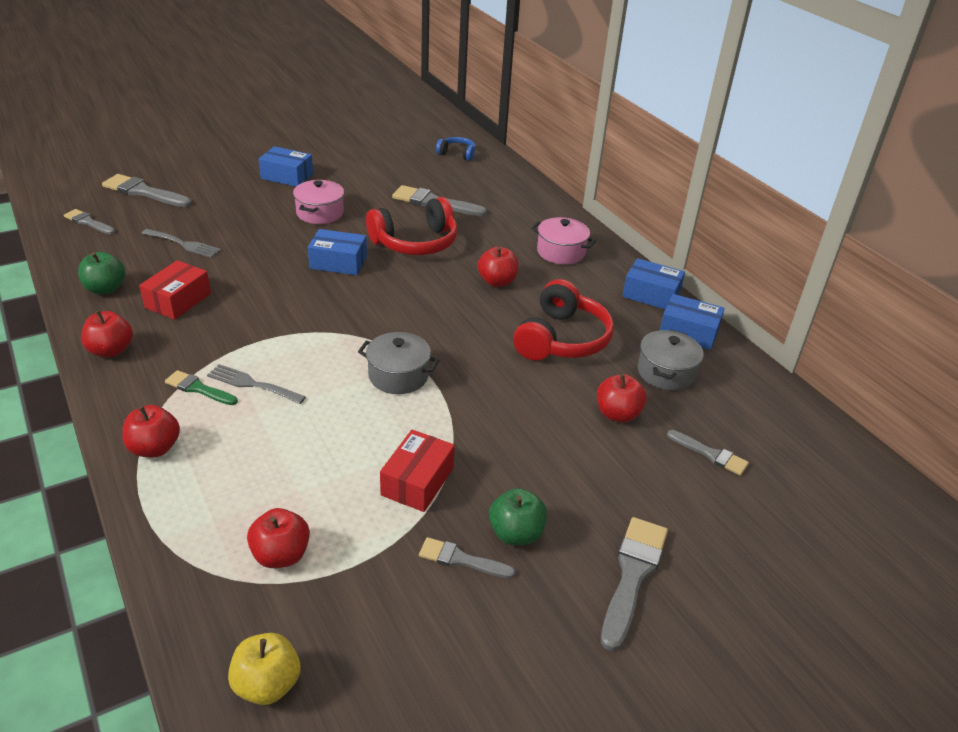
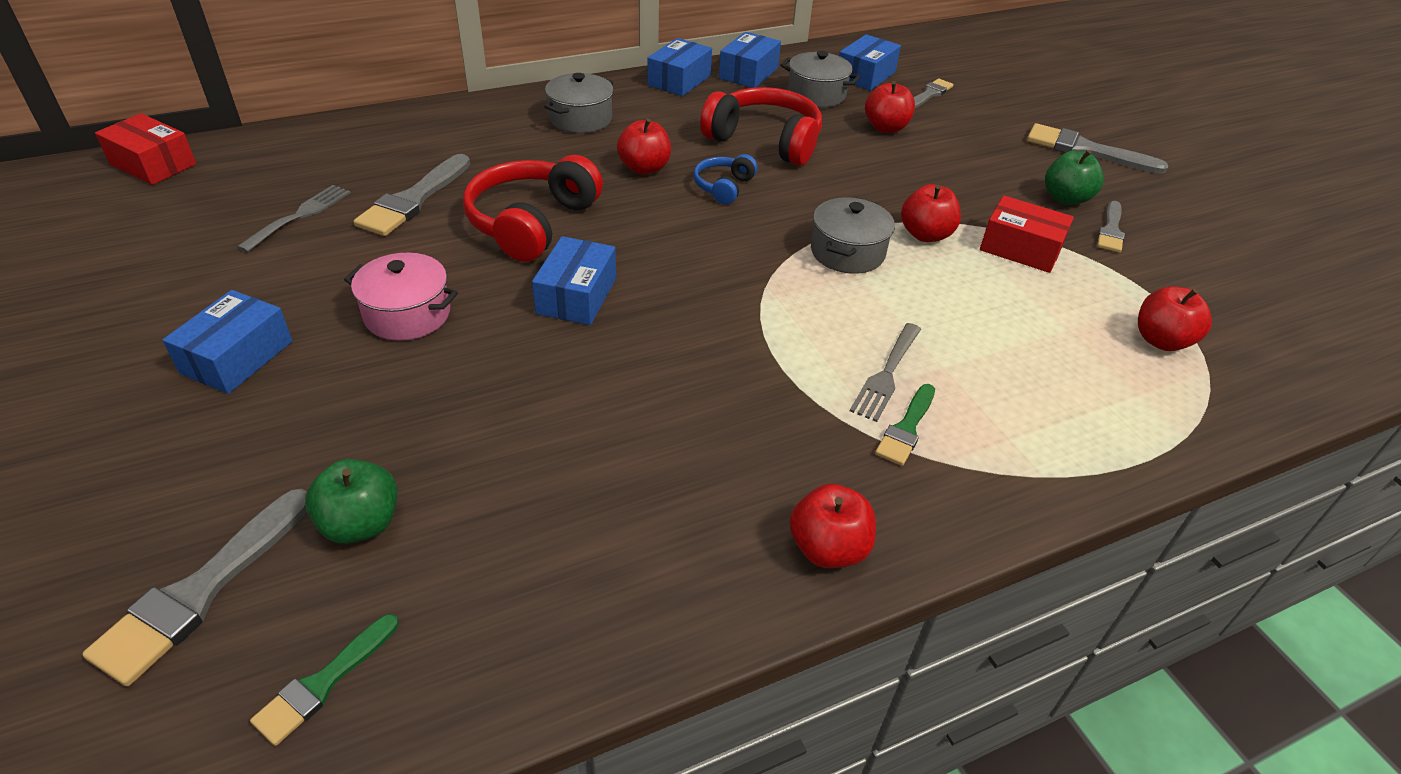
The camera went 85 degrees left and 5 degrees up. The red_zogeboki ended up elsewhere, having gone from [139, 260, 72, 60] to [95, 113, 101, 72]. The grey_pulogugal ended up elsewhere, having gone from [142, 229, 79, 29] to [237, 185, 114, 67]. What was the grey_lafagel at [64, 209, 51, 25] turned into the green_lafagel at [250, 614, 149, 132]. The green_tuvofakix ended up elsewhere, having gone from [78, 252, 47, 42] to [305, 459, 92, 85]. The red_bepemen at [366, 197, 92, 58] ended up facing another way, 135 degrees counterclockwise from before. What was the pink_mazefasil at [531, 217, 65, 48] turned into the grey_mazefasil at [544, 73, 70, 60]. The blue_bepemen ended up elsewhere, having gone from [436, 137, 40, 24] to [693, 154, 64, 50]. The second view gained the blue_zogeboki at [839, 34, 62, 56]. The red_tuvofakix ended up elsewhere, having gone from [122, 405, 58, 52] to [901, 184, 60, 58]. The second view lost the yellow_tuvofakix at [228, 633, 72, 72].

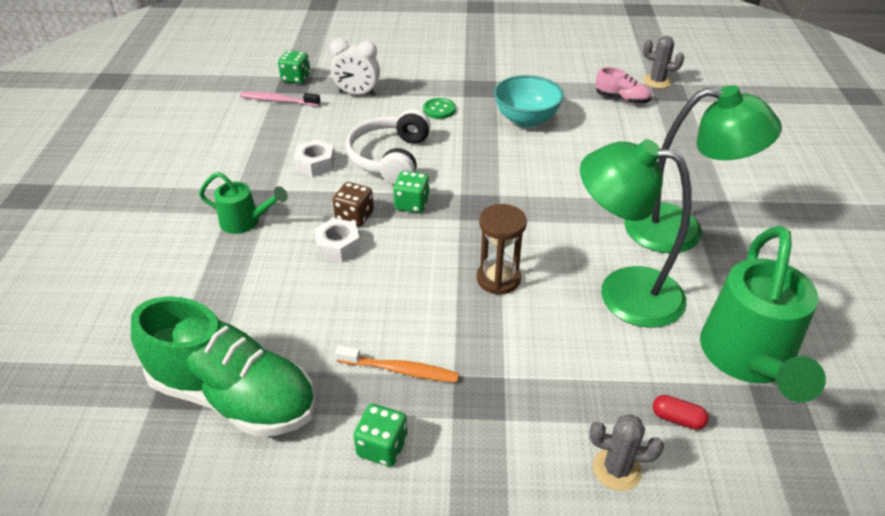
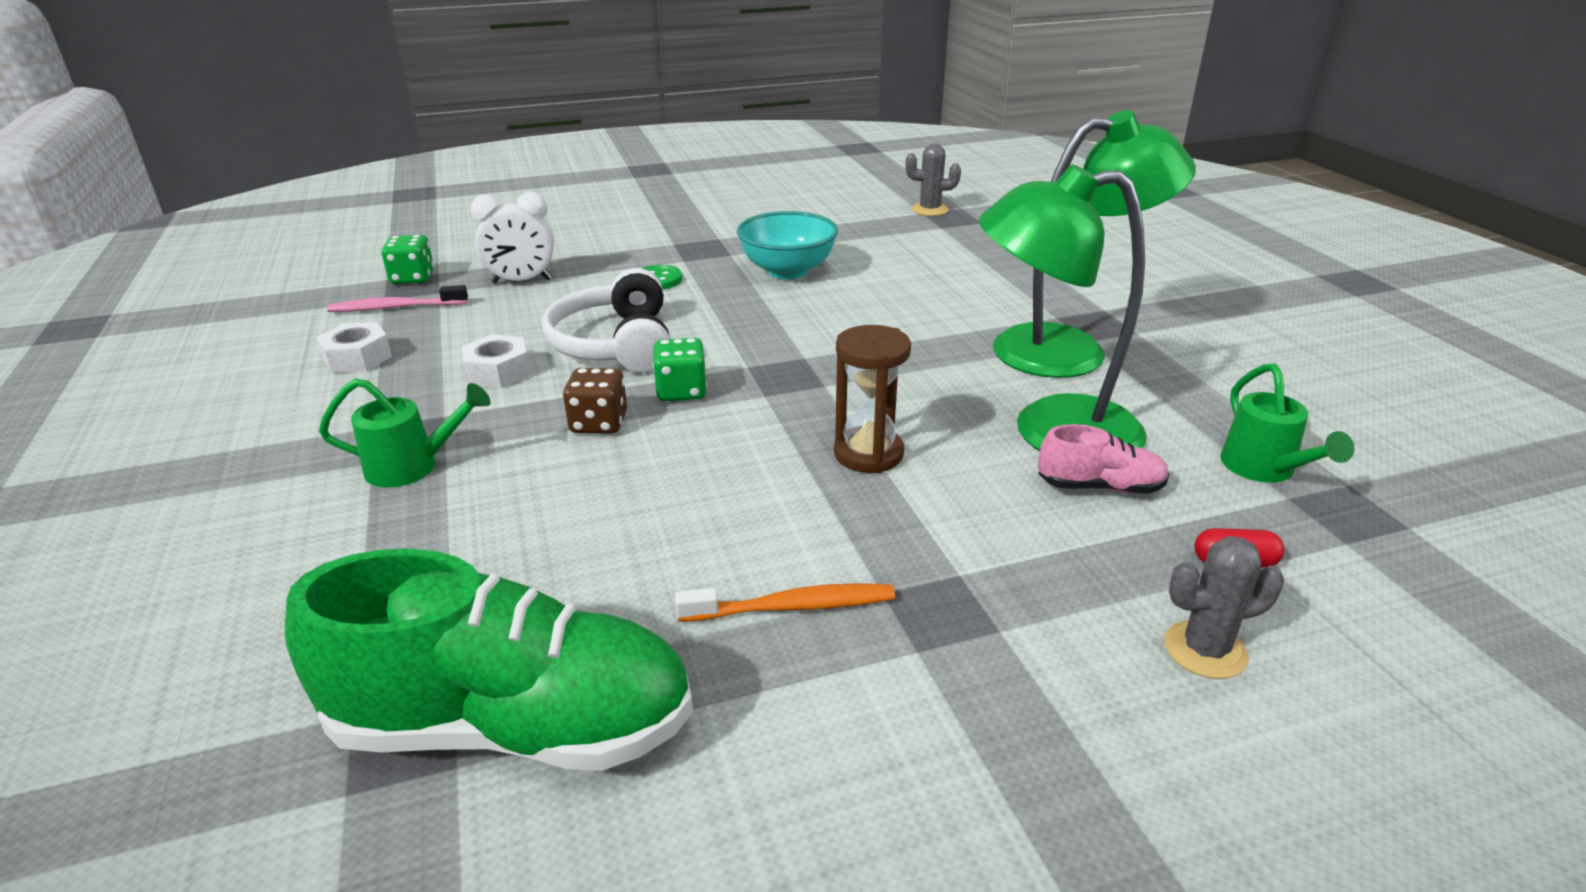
The camera went 20 degrees left and 10 degrees down. The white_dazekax ended up elsewhere, having gone from [314, 218, 47, 44] to [317, 322, 75, 51]. The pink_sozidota ended up elsewhere, having gone from [595, 67, 56, 37] to [1038, 424, 131, 70]. The size of the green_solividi at [700, 226, 126, 177] changed by a factor of 0.51. The second view lost the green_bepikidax at [353, 404, 55, 63].

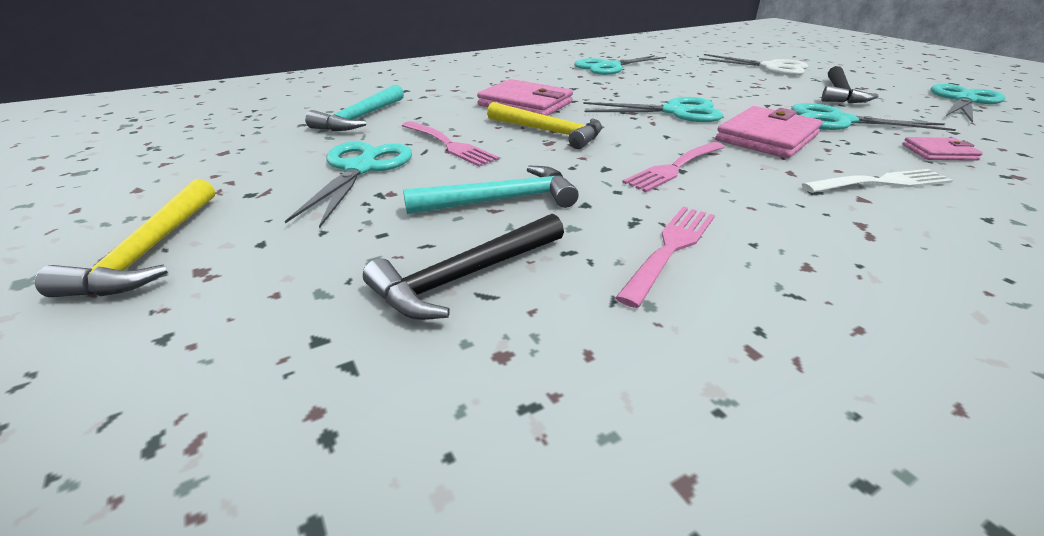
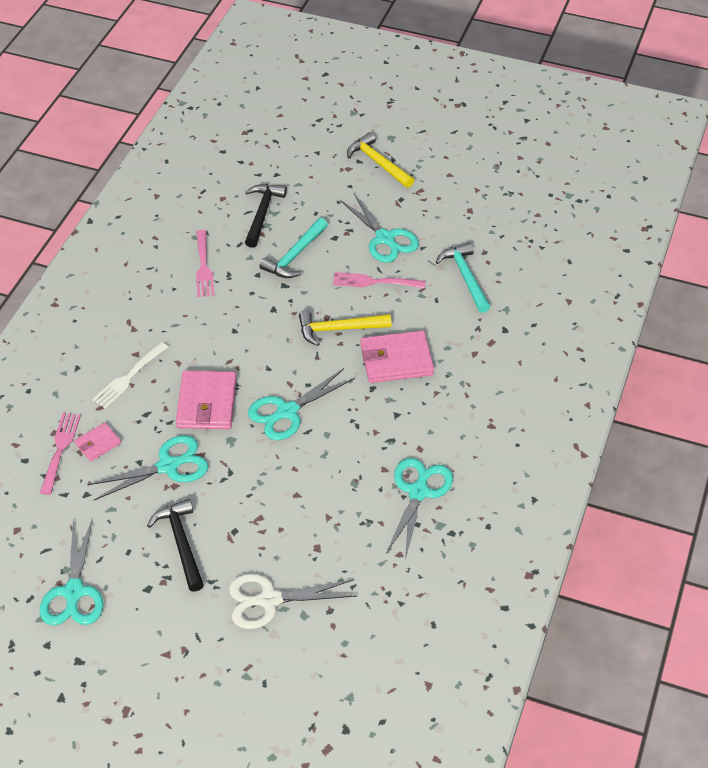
The camera went 140 degrees right and 15 degrees up. The pink_pulogugal ended up elsewhere, having gone from [622, 142, 103, 50] to [40, 413, 41, 82].

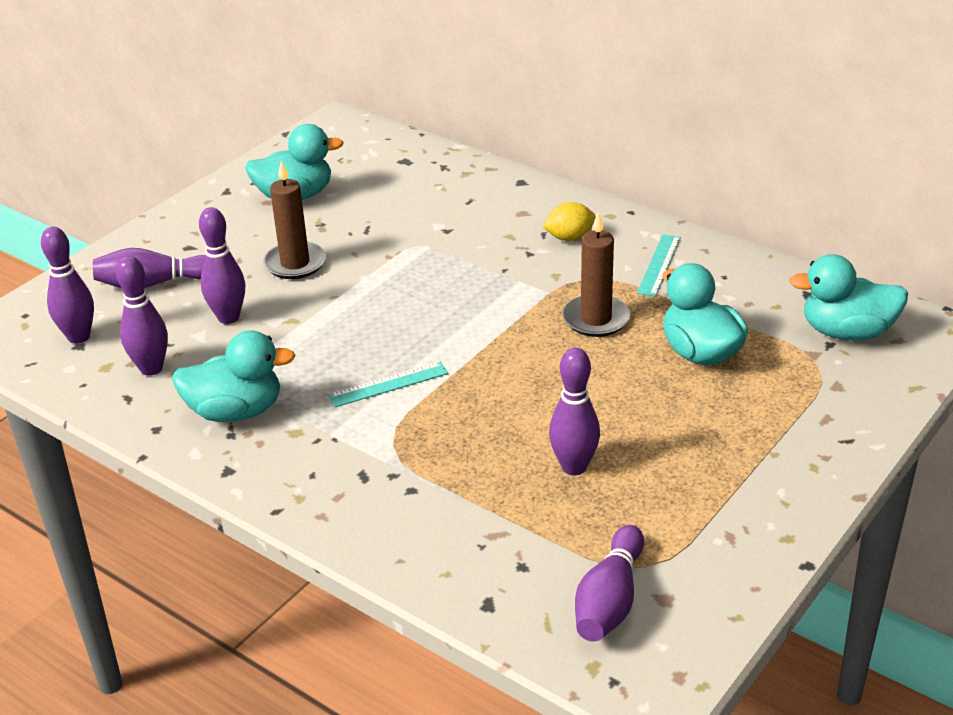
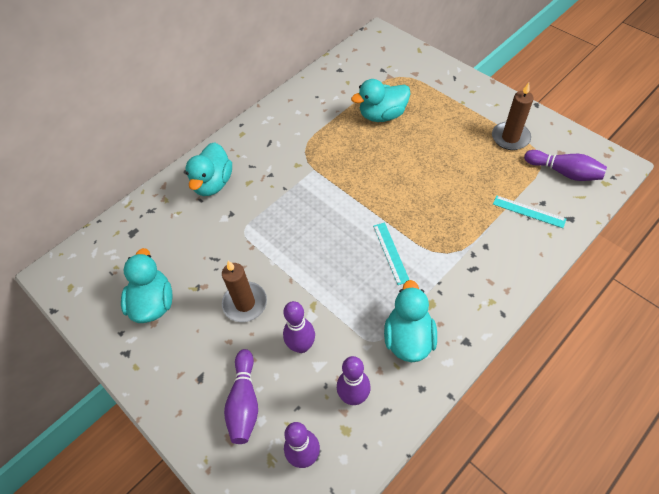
The camera went 80 degrees left and 20 degrees up. The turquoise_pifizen ended up elsewhere, having gone from [789, 254, 119, 87] to [185, 142, 47, 54]. The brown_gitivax ended up elsewhere, having gone from [562, 211, 69, 126] to [492, 83, 42, 67]. The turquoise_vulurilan ended up elsewhere, having gone from [637, 234, 44, 63] to [493, 195, 73, 33]. The second view lost the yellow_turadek at [542, 202, 54, 39]. The second view lost the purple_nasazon at [549, 348, 51, 127].

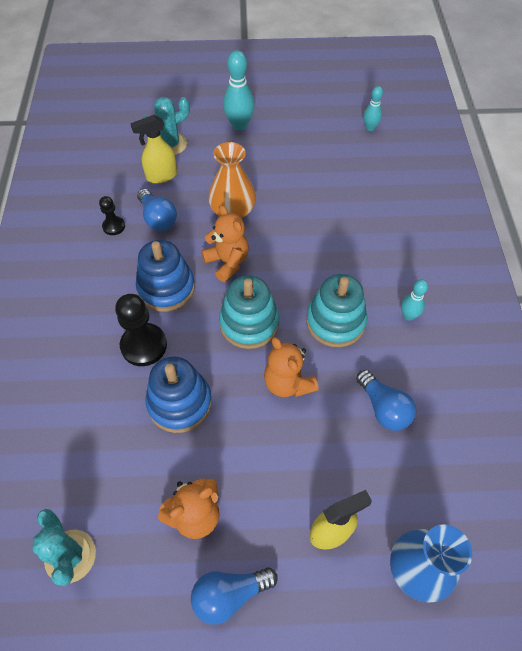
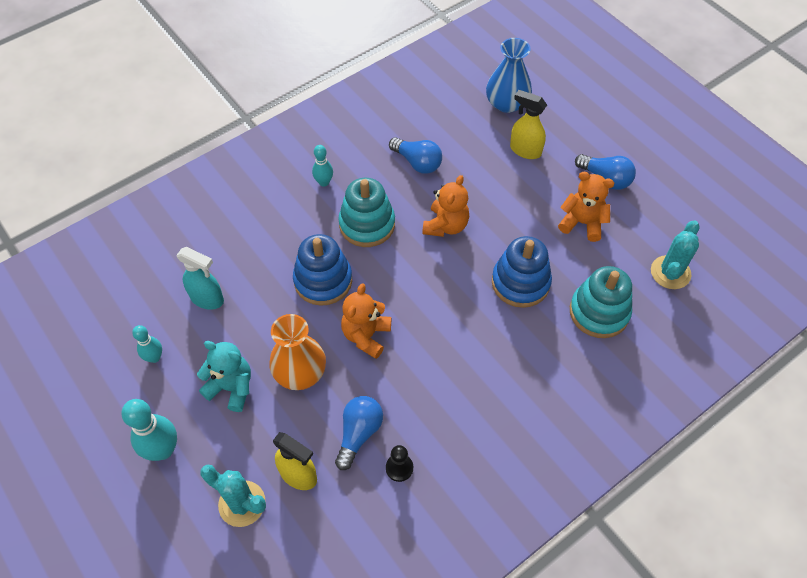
The camera went 125 degrees left and 0 degrees up. The turquoise_nasazon ended up elsewhere, having gone from [363, 86, 20, 45] to [132, 325, 30, 38]. The second view gained the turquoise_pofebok at [176, 247, 48, 63]. The second view gained the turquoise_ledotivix at [197, 341, 54, 71]. The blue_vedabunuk ended up elsewhere, having gone from [136, 240, 59, 72] to [293, 234, 59, 72]. The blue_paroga at [356, 370, 60, 61] ended up facing another way, 105 degrees clockwise from before. The turquoise_vedabunuk ended up elsewhere, having gone from [219, 275, 60, 74] to [570, 266, 62, 72]. The second view lost the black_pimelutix at [115, 294, 52, 72].

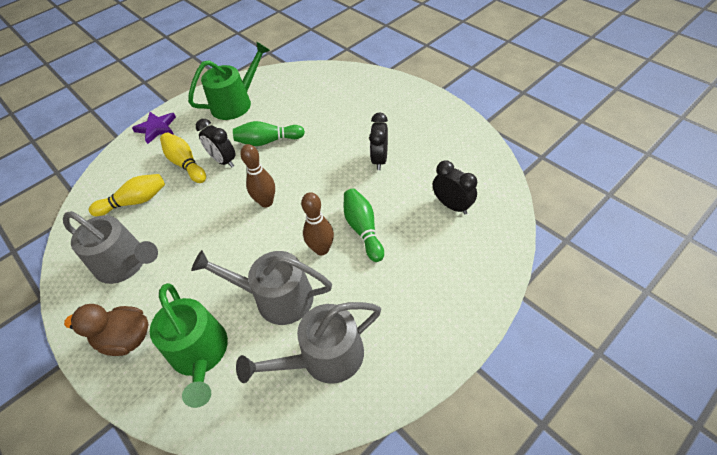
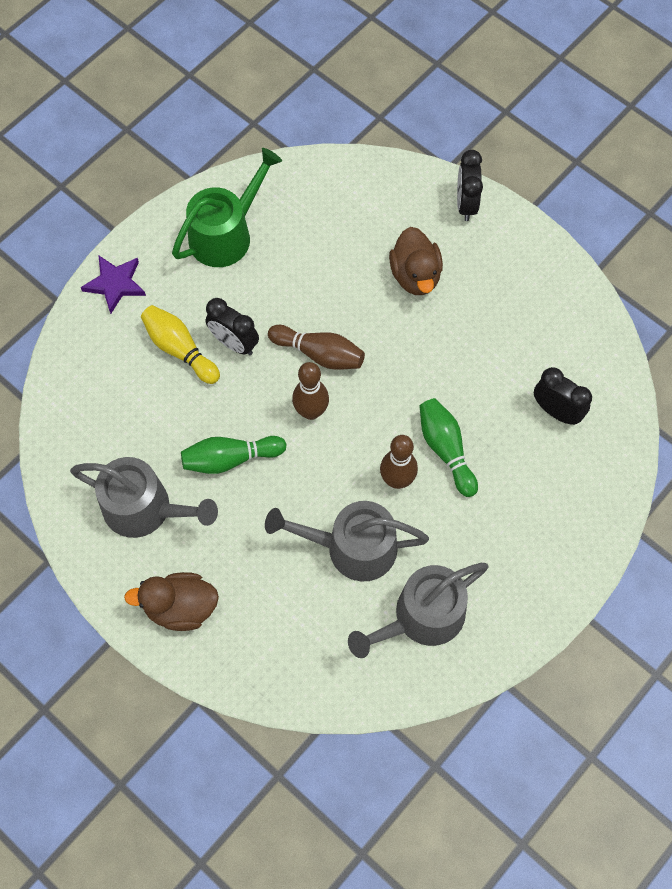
The camera went 10 degrees left and 15 degrees up. The green_nasazon ended up elsewhere, having gone from [233, 121, 72, 25] to [181, 436, 106, 38]. The second view gained the brown_nasazon at [268, 325, 97, 45]. The second view gained the brown_pifizen at [389, 227, 54, 68]. The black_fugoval ended up elsewhere, having gone from [369, 112, 19, 58] to [457, 150, 26, 71]. The second view lost the yellow_nasazon at [89, 174, 76, 43]. The second view lost the green_solividi at [150, 283, 78, 125].

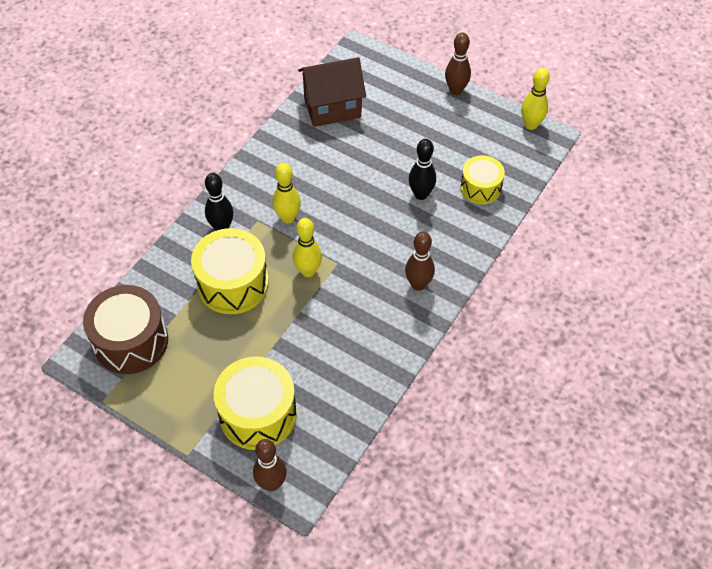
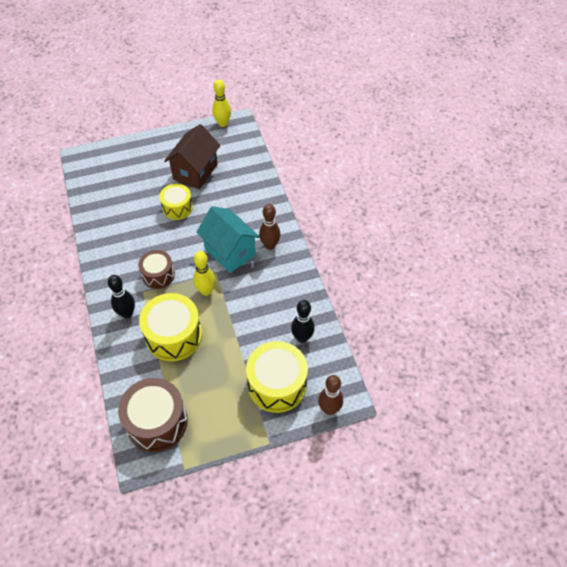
The camera went 50 degrees left and 0 degrees up. Where the yellow_nasazon stood at [273, 163, 28, 61], the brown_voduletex came to stand at [138, 250, 37, 39]. The yellow_voduletex ended up elsewhere, having gone from [461, 155, 44, 49] to [159, 184, 34, 36]. The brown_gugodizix ended up elsewhere, having gone from [298, 57, 68, 70] to [164, 124, 56, 65]. The second view gained the turquoise_gugodizix at [196, 206, 64, 67]. The black_nasazon ended up elsewhere, having gone from [409, 139, 27, 61] to [291, 300, 24, 43]. The second view lost the brown_nasazon at [445, 32, 26, 63].

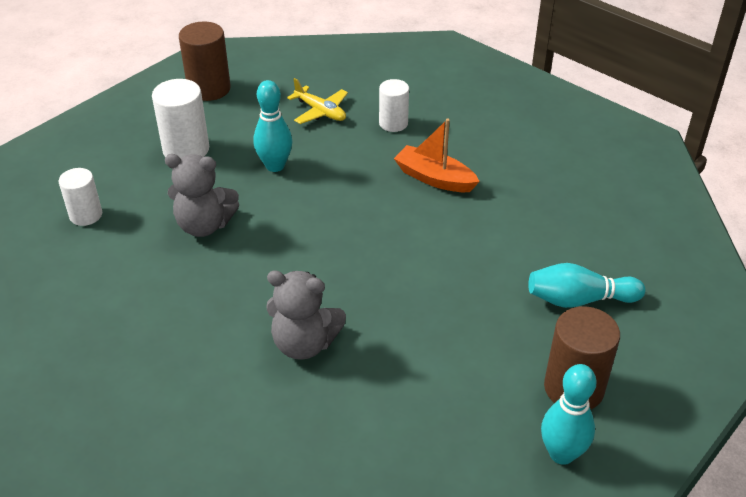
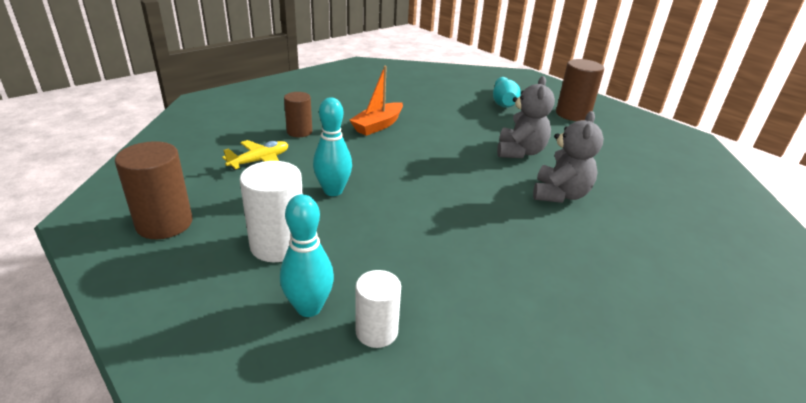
The camera went 85 degrees left and 10 degrees down. The turquoise_nasazon ended up elsewhere, having gone from [541, 364, 56, 101] to [280, 194, 54, 123]. What was the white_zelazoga at [379, 79, 30, 53] turned into the brown_zelazoga at [284, 92, 28, 45]. The grey_ledotivix ended up elsewhere, having gone from [165, 154, 75, 83] to [497, 76, 58, 82].

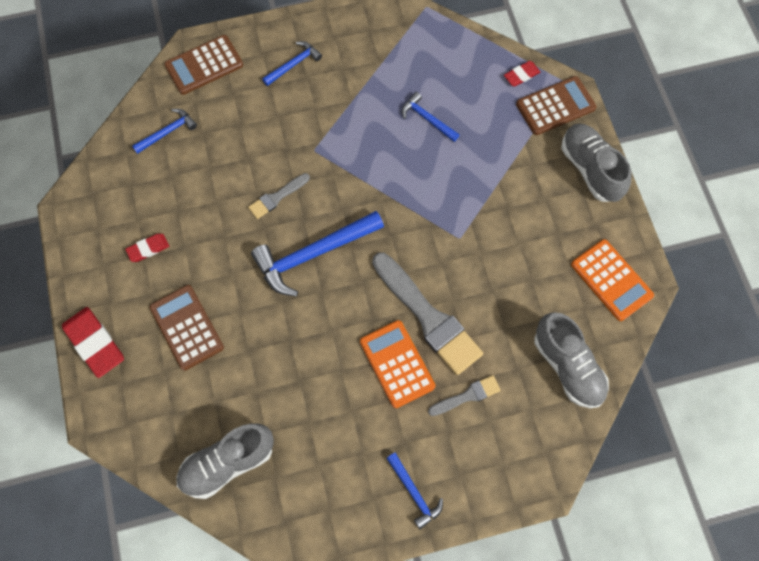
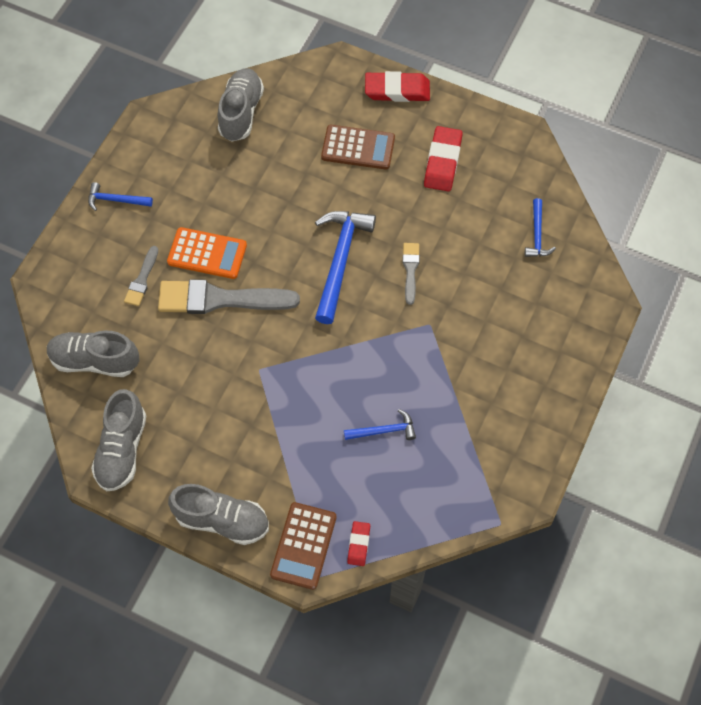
The camera went 130 degrees right and 5 degrees down. Where the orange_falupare stood at [571, 239, 83, 82], the grey_sozidota came to stand at [91, 389, 55, 102]. The size of the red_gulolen at [125, 234, 44, 28] changed by a factor of 1.82. The second view lost the brown_falupare at [165, 35, 78, 60]. The second view lost the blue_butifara at [262, 41, 60, 45].

